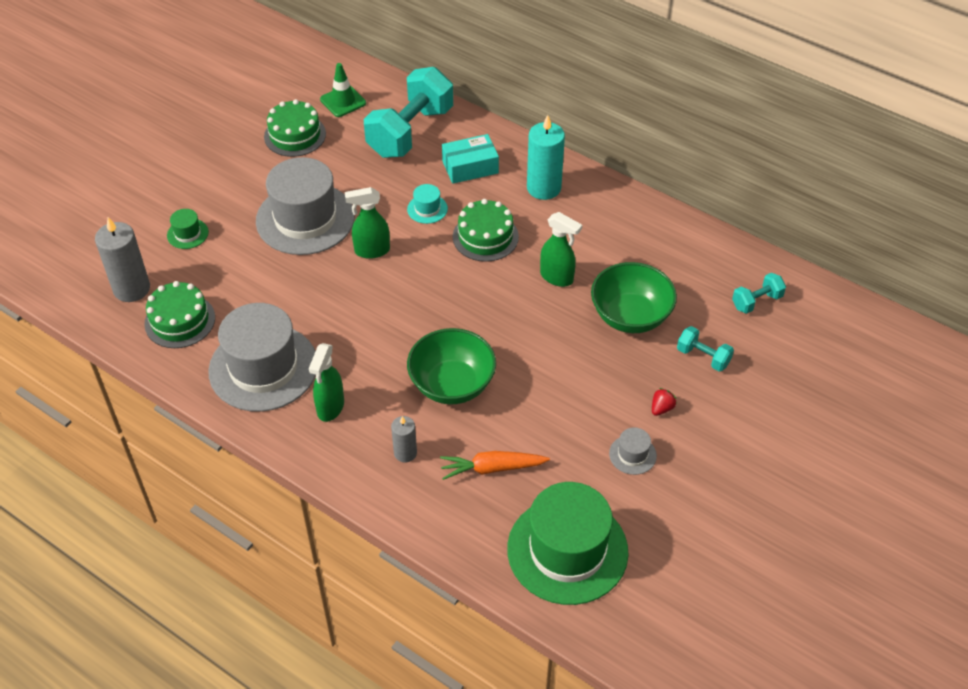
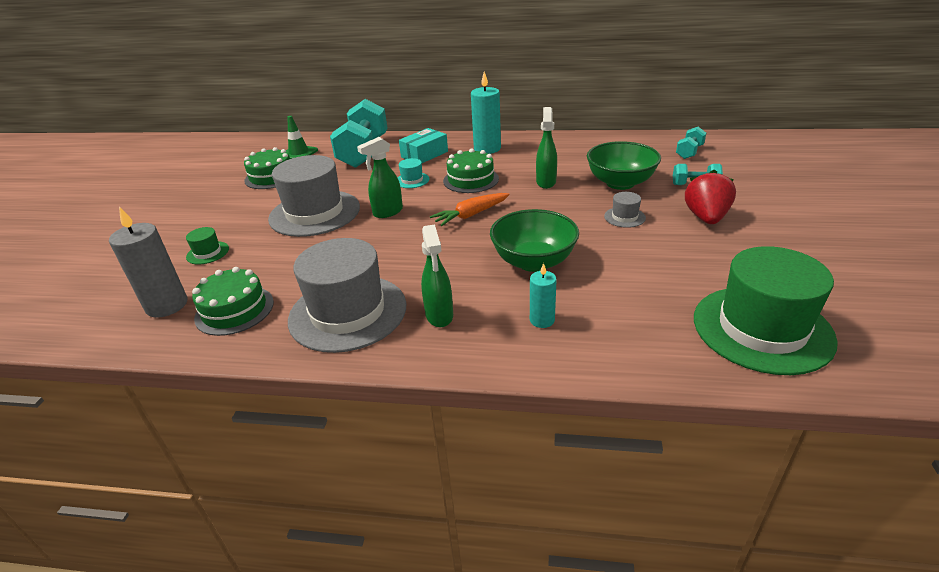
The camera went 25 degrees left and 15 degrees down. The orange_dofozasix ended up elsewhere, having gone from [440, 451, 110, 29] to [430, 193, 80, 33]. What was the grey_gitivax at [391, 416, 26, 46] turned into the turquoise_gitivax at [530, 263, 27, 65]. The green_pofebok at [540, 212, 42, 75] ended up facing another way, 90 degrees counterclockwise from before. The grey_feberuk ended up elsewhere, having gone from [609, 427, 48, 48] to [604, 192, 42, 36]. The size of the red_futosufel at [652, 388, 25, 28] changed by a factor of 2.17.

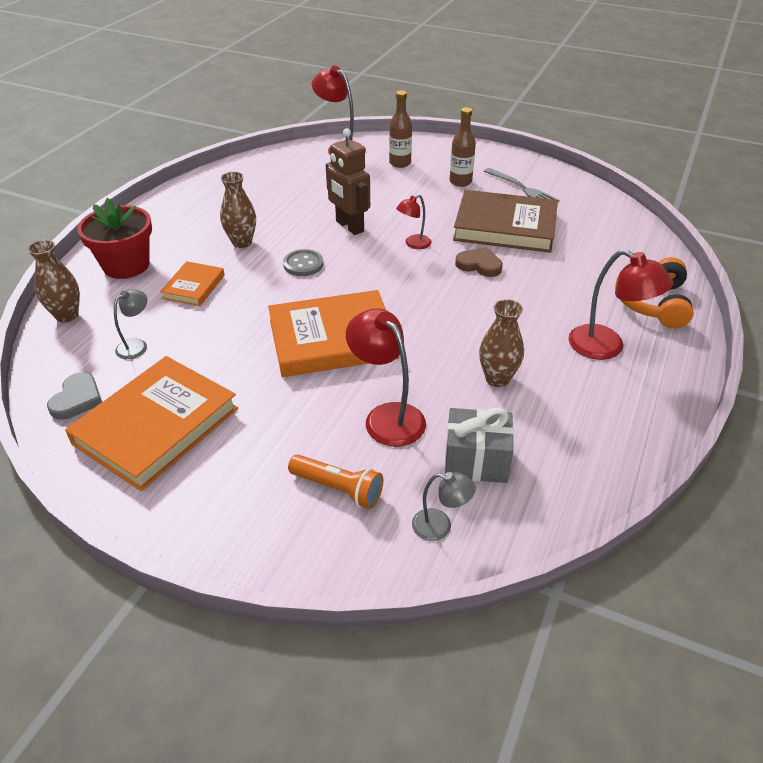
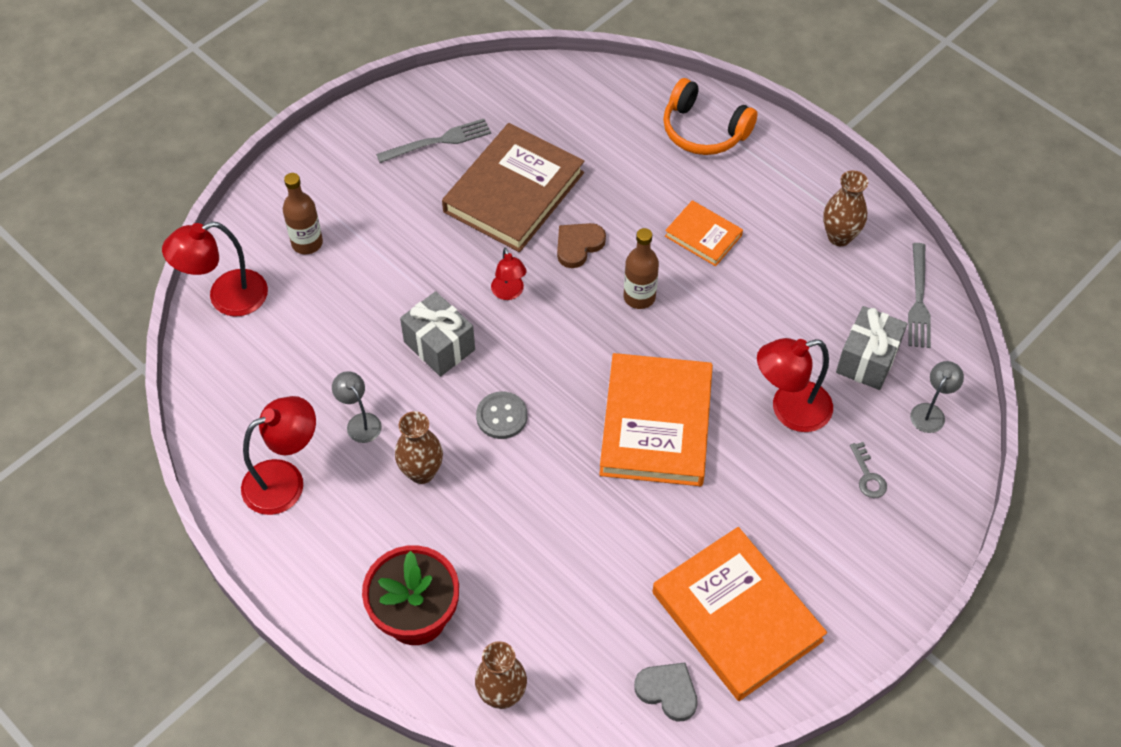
The camera went 70 degrees left and 15 degrees up. The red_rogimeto ended up elsewhere, having gone from [568, 249, 105, 111] to [241, 396, 75, 119]. The grey_rogimeto ended up elsewhere, having gone from [114, 289, 34, 70] to [332, 371, 50, 72]. Where the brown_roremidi stood at [326, 128, 44, 107], the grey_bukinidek came to stand at [400, 291, 75, 86]. The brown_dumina ended up elsewhere, having gone from [450, 107, 26, 80] to [624, 228, 35, 81]. The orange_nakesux ended up elsewhere, having gone from [160, 261, 64, 45] to [665, 200, 78, 66]. The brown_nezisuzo ended up elsewhere, having gone from [479, 299, 45, 88] to [823, 170, 45, 76]. Where the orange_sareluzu stood at [288, 454, 95, 55], the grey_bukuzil came to stand at [850, 442, 37, 56]. The second view gained the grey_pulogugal at [908, 243, 23, 105].

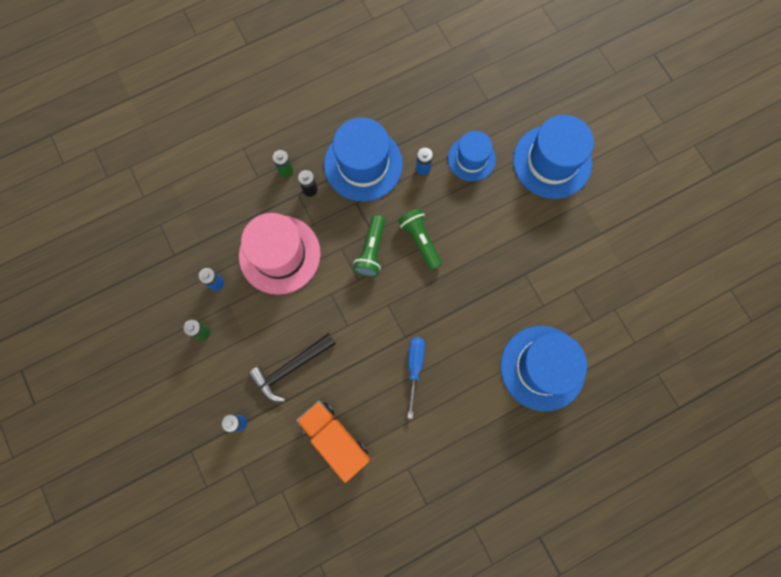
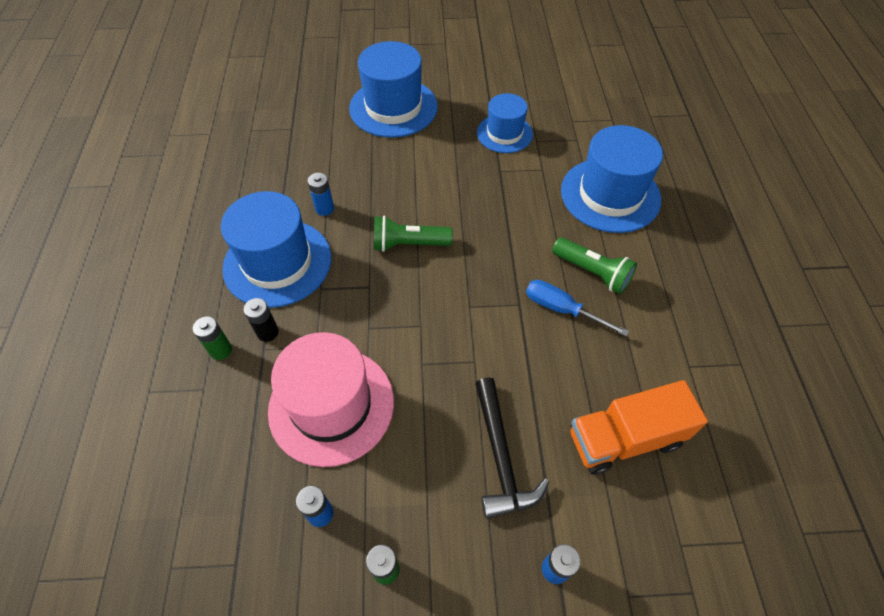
The camera went 65 degrees left and 20 degrees down. The blue_feberuk ended up elsewhere, having gone from [448, 131, 48, 50] to [477, 93, 56, 60]. The green_sareluzu ended up elsewhere, having gone from [353, 215, 32, 62] to [552, 237, 85, 57].

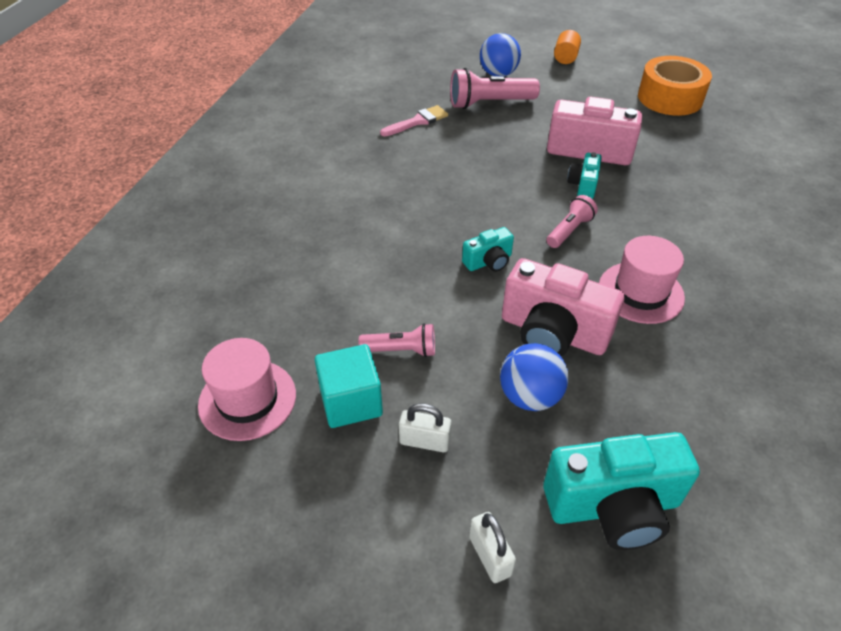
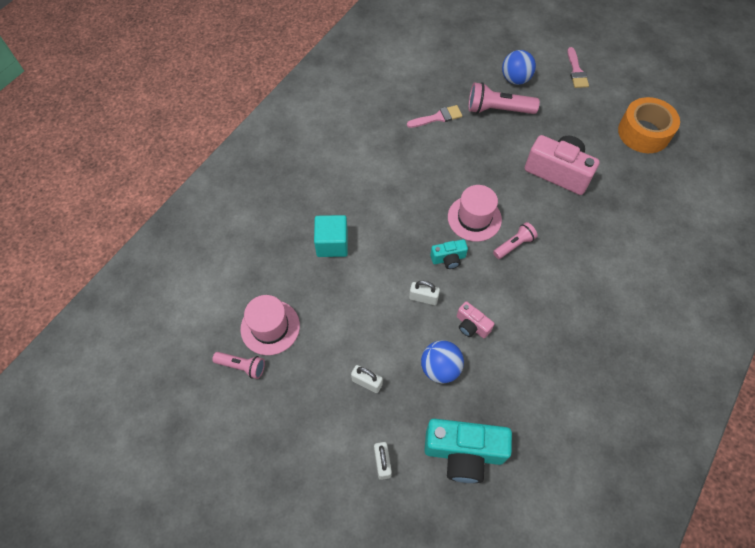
The camera went 15 degrees right and 15 degrees up. The pink_sareluzu ended up elsewhere, having gone from [359, 323, 76, 34] to [212, 352, 53, 27]. The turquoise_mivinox ended up elsewhere, having gone from [315, 344, 68, 84] to [314, 215, 34, 42]. The second view gained the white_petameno at [409, 281, 31, 24]. The pink_feberuk ended up elsewhere, having gone from [599, 236, 86, 88] to [448, 185, 54, 57]. The size of the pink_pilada at [502, 258, 122, 98] changed by a factor of 0.51. Where the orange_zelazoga stood at [554, 30, 27, 34], the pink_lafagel came to stand at [567, 47, 22, 41]. The second view lost the turquoise_pilada at [567, 152, 35, 47].

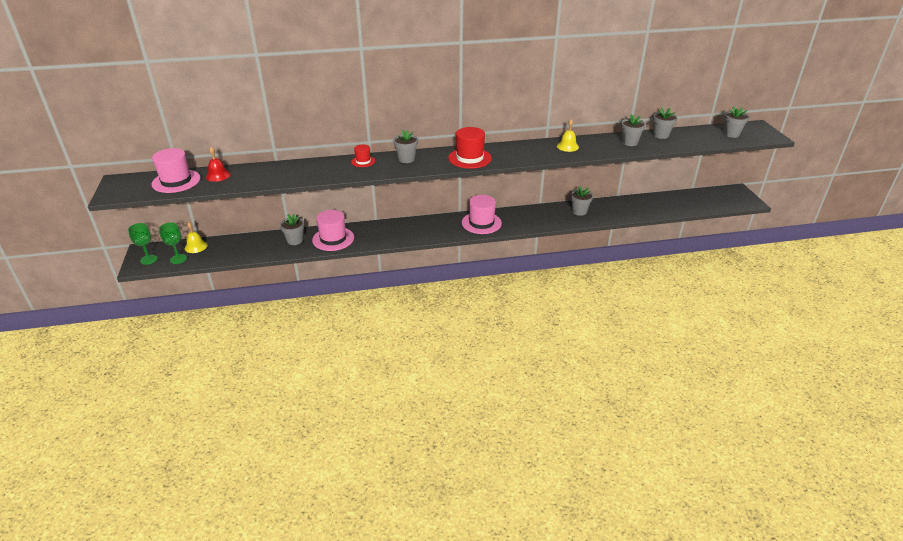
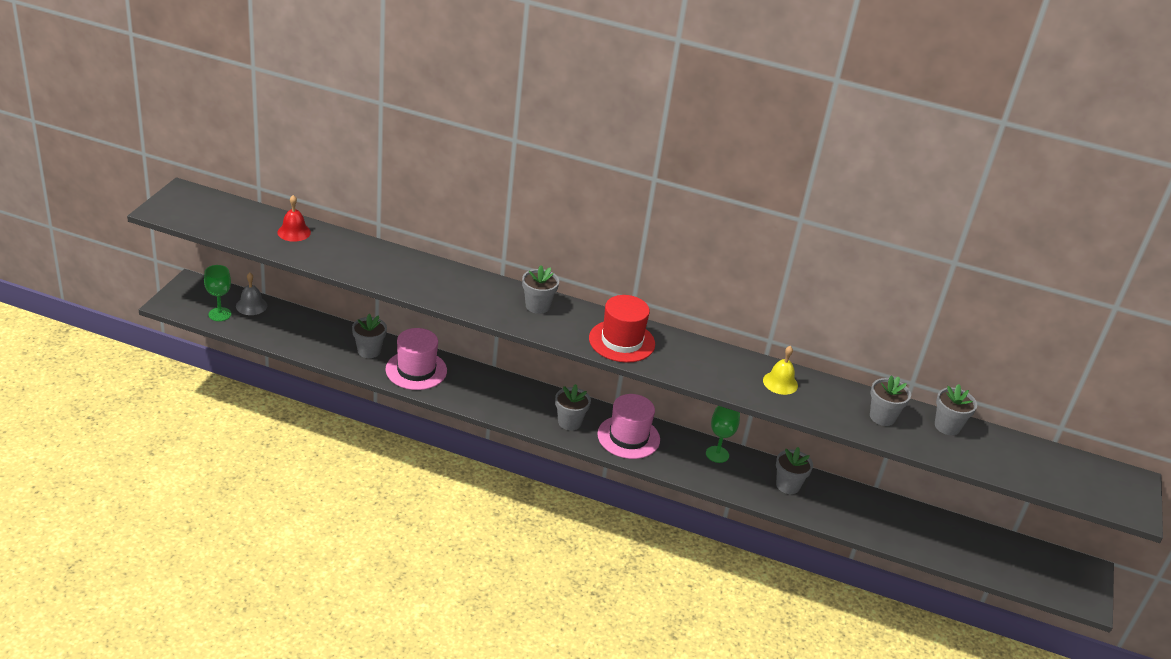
The camera went 25 degrees right and 0 degrees up. What was the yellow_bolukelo at [185, 222, 23, 31] turned into the grey_bolukelo at [236, 273, 31, 42]. The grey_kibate ended up elsewhere, having gone from [723, 106, 26, 32] to [555, 384, 36, 46]. The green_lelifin ended up elsewhere, having gone from [128, 223, 30, 42] to [706, 406, 34, 57]. The second view lost the pink_feberuk at [152, 148, 49, 45]. The second view lost the red_feberuk at [351, 144, 24, 23].

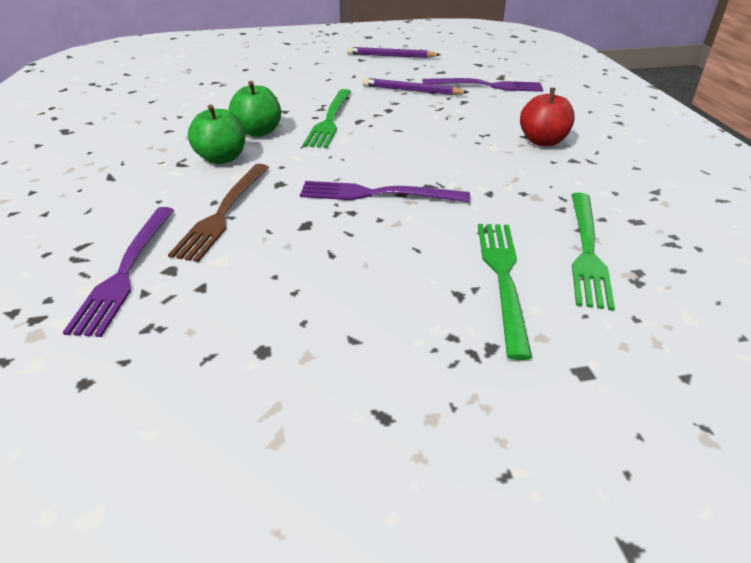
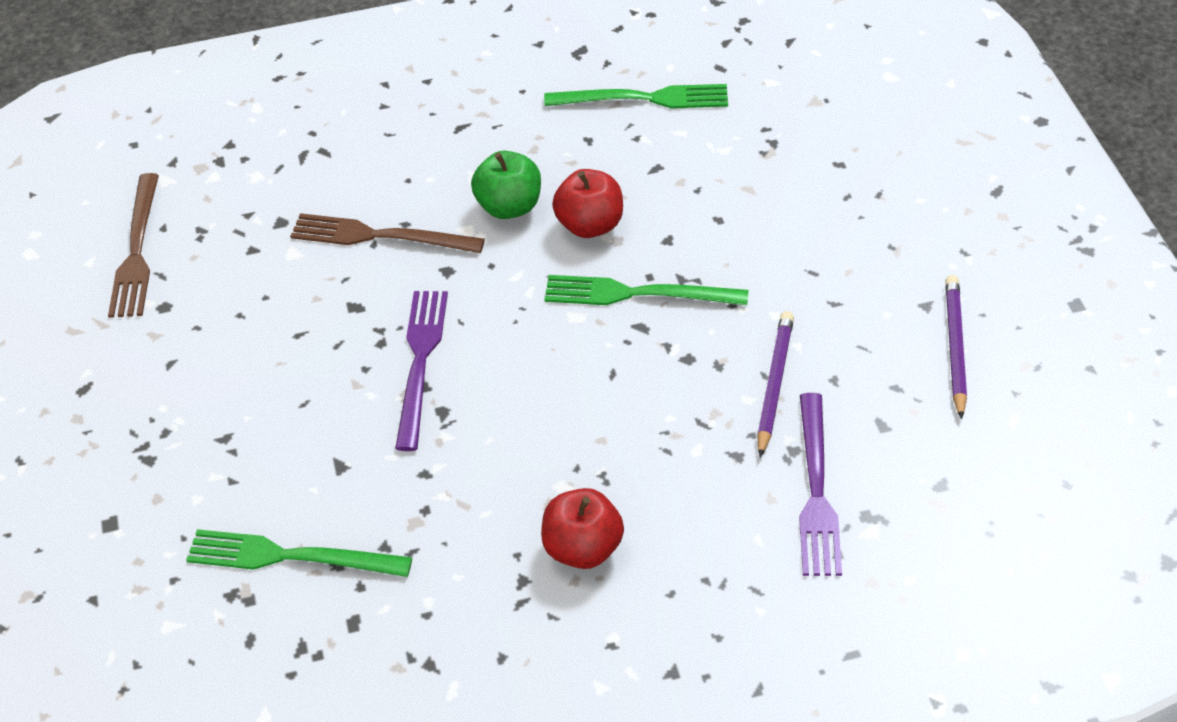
The camera went 90 degrees right and 10 degrees up. The second view gained the brown_pulogugal at [108, 173, 51, 145]. The green_pulogugal ended up elsewhere, having gone from [478, 224, 54, 136] to [544, 84, 184, 25]. What was the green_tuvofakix at [229, 81, 52, 56] turned into the red_tuvofakix at [552, 169, 71, 69]. The second view lost the purple_pulogugal at [63, 207, 111, 130].

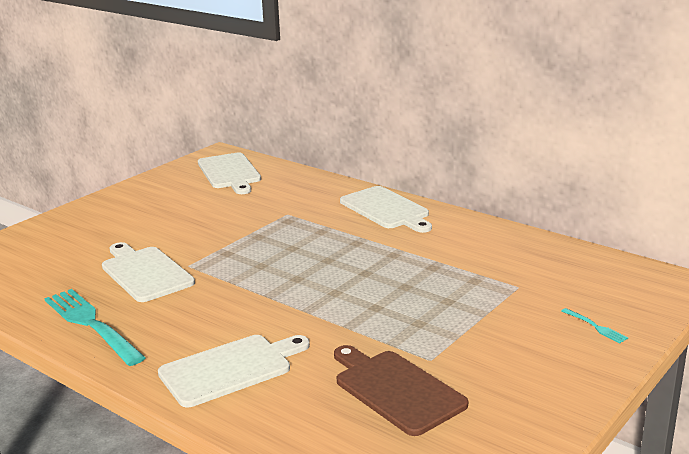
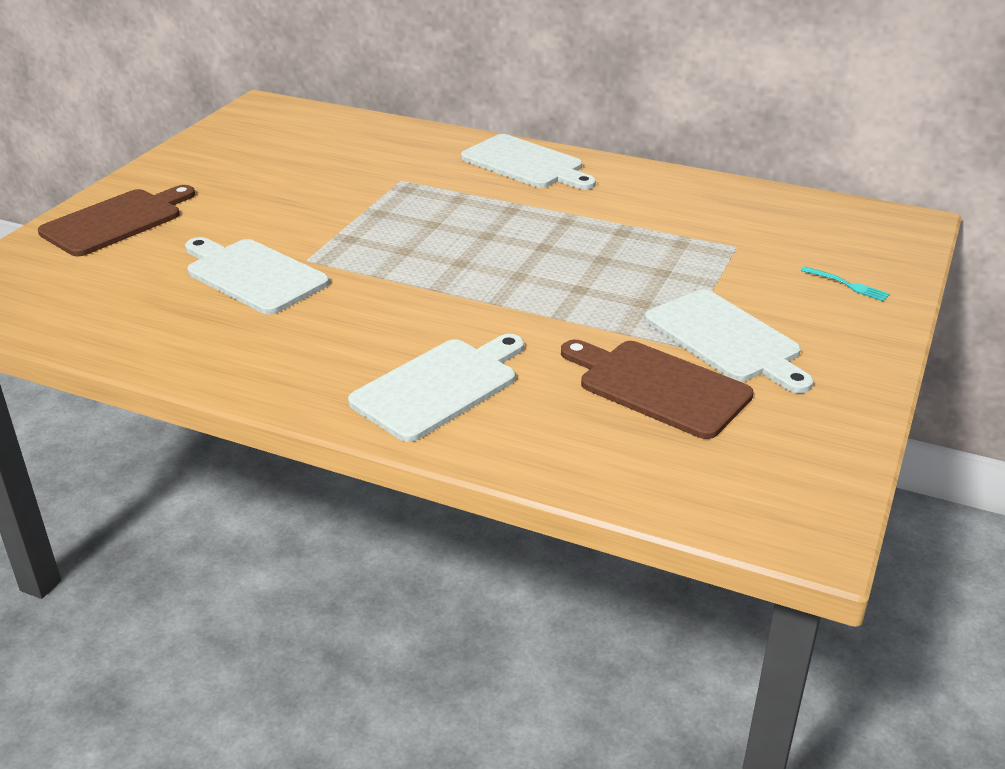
The camera went 15 degrees left and 10 degrees up. The second view gained the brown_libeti at [38, 185, 157, 71]. The white_libeti ended up elsewhere, having gone from [198, 153, 63, 41] to [645, 290, 169, 103]. The second view lost the turquoise_pulogugal at [44, 289, 102, 77].

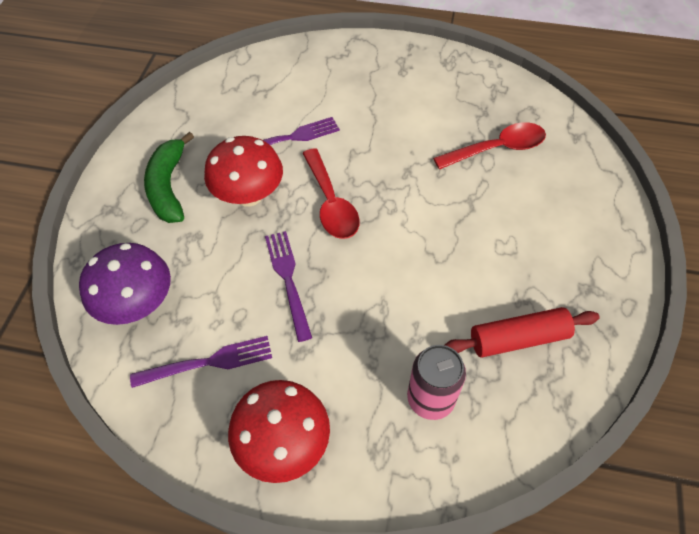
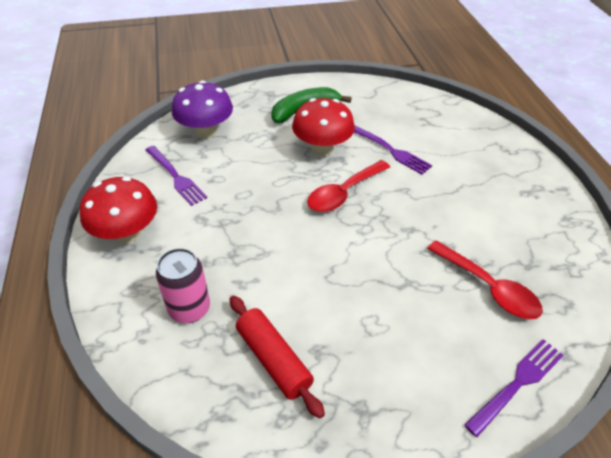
The camera went 65 degrees right and 10 degrees down. The purple_pulogugal ended up elsewhere, having gone from [265, 231, 47, 111] to [464, 339, 100, 98].

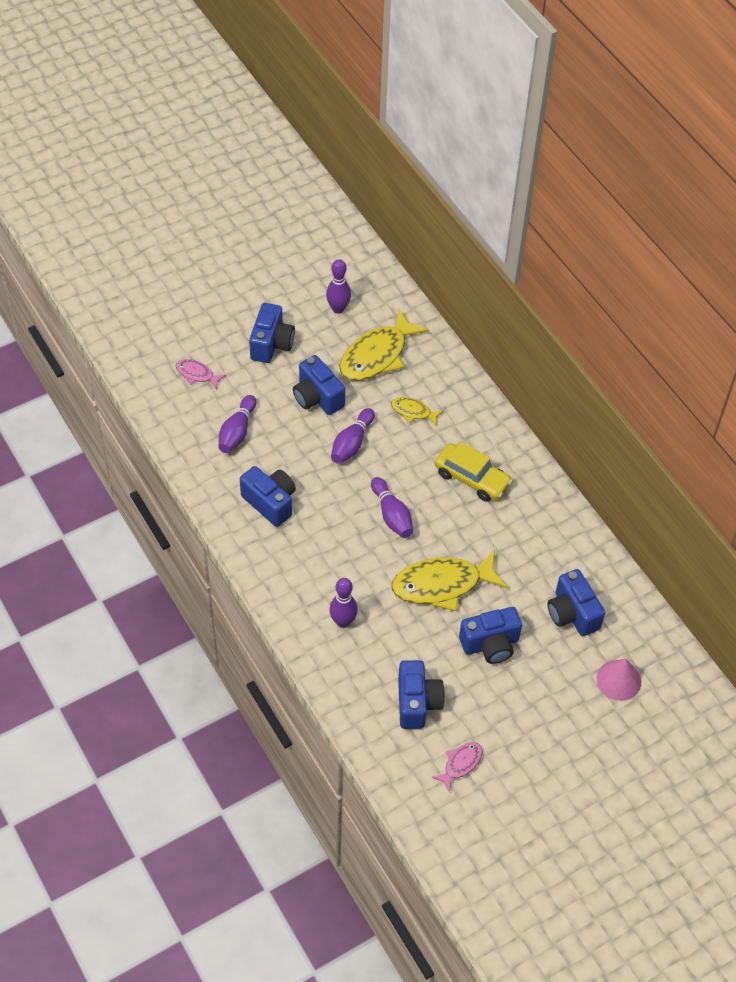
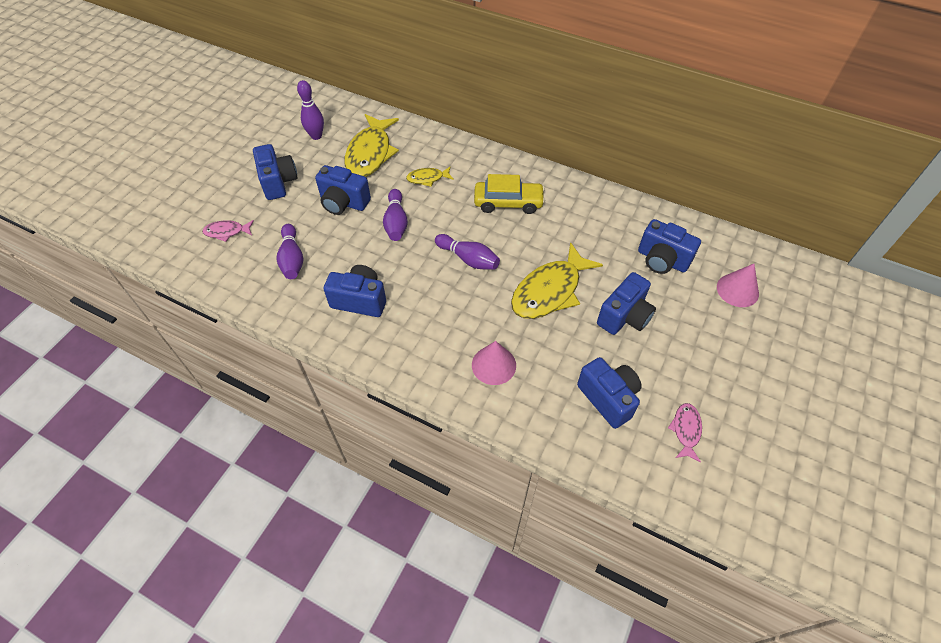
The camera went 30 degrees left and 0 degrees up. Where the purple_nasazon stood at [329, 578, 29, 50], the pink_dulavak came to stand at [472, 341, 44, 44].

